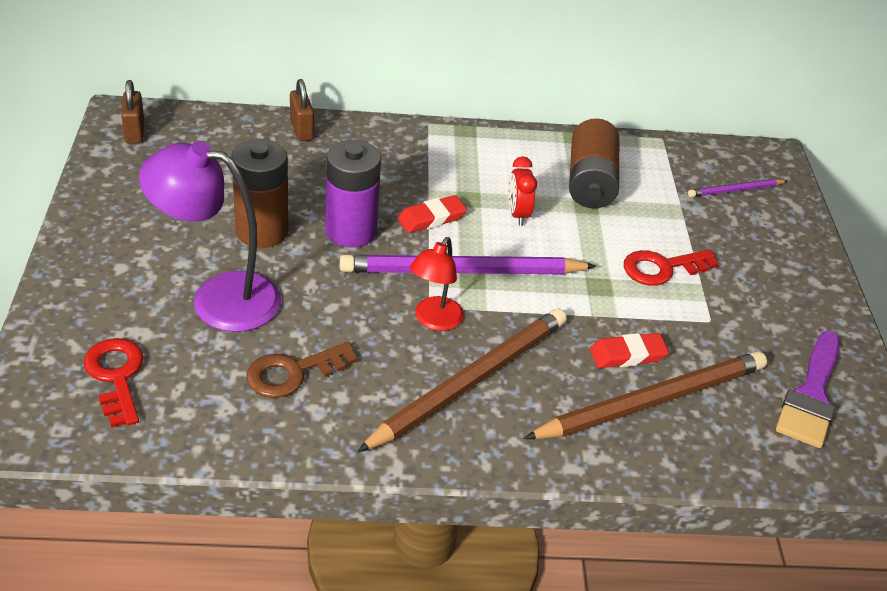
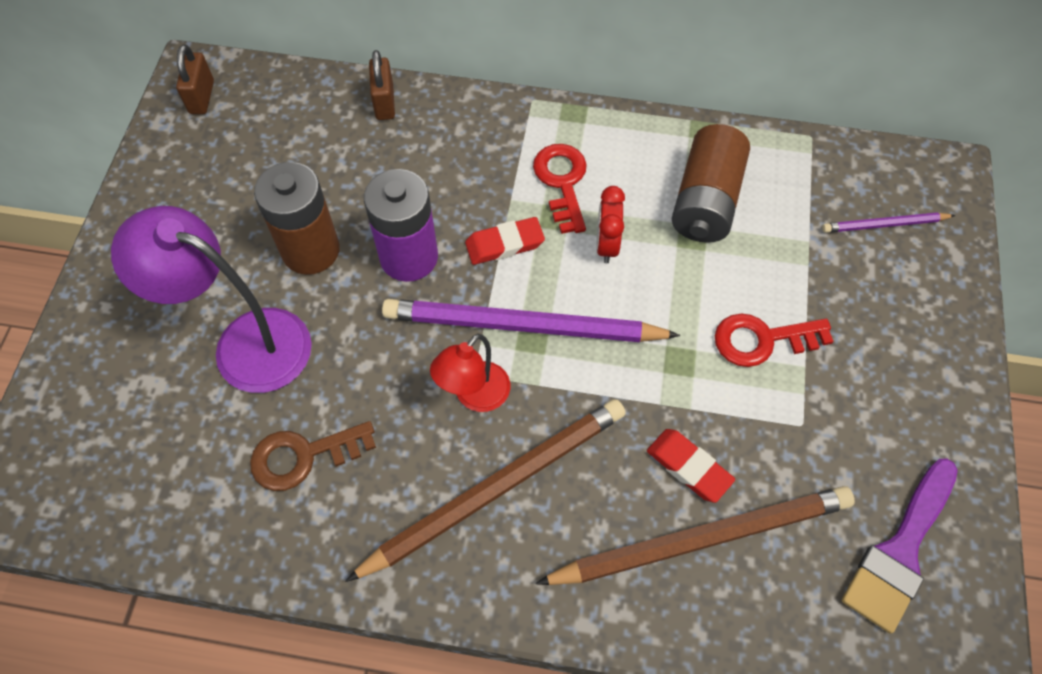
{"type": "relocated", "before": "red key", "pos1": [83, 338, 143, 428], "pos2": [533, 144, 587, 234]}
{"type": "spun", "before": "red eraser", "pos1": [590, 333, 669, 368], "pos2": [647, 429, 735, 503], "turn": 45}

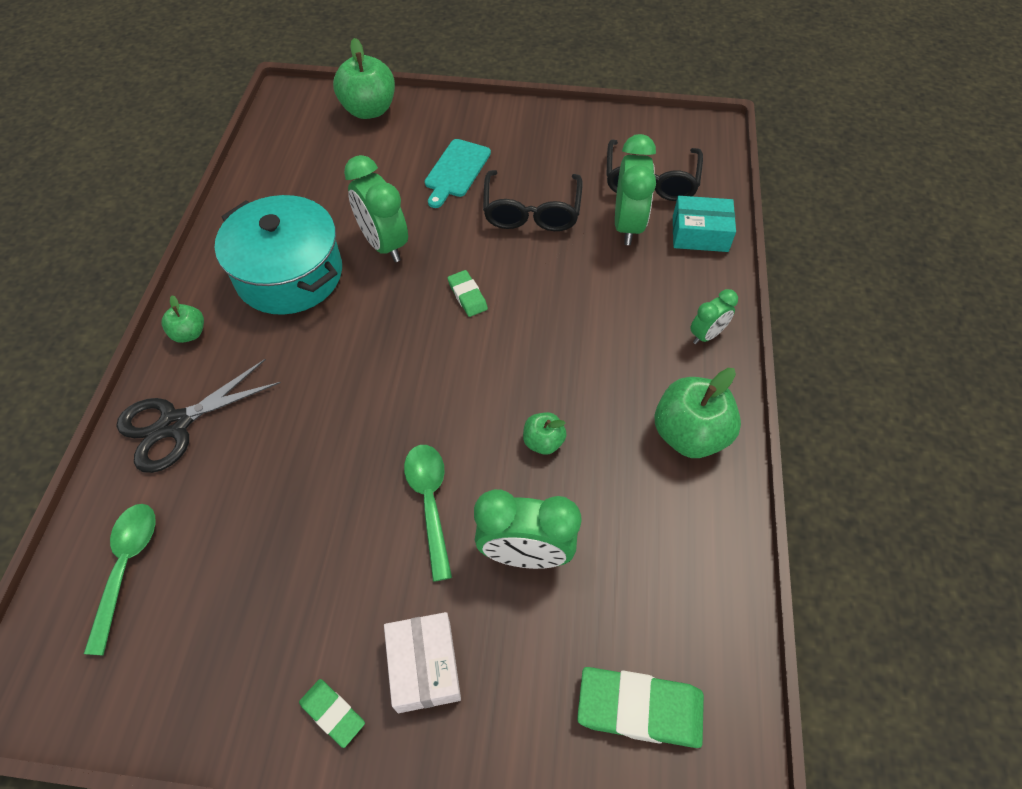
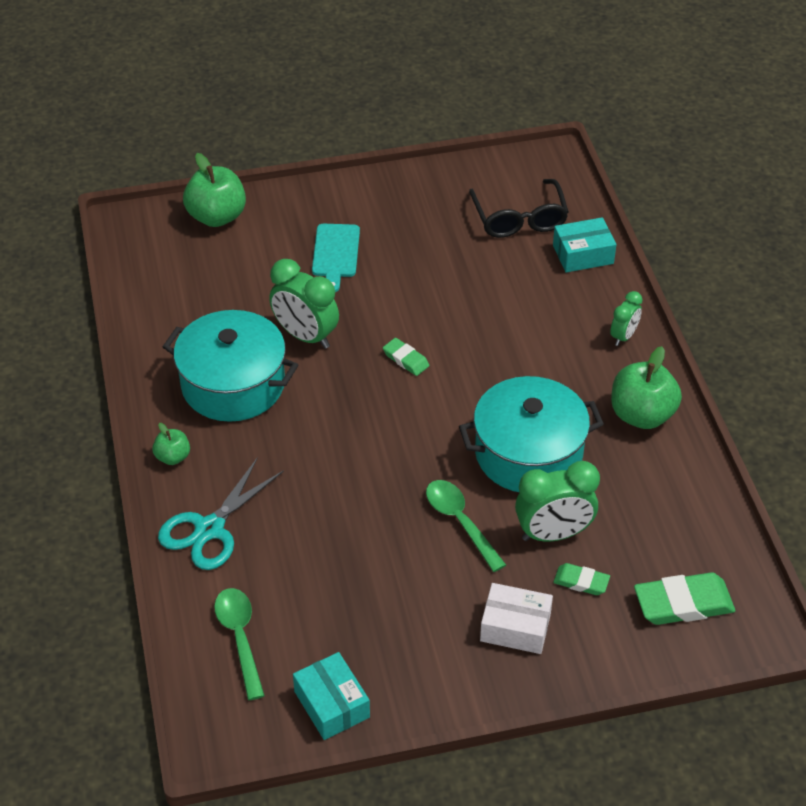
{"type": "colour", "before": "black scissors", "after": "turquoise scissors", "pos1": [116, 359, 281, 473], "pos2": [158, 457, 284, 570]}
{"type": "relocated", "before": "green eraser", "pos1": [299, 679, 365, 748], "pos2": [553, 563, 610, 595]}
{"type": "spun", "before": "white box", "pos1": [384, 612, 461, 713], "pos2": [480, 583, 553, 654], "turn": -45}
{"type": "missing", "before": "black glasses", "pos1": [483, 170, 583, 231]}
{"type": "exchanged", "before": "green apple", "after": "turquoise pot", "pos1": [523, 412, 566, 455], "pos2": [459, 376, 604, 492]}
{"type": "missing", "before": "green clock", "pos1": [615, 134, 656, 245]}
{"type": "appeared", "after": "turquoise box", "pos2": [293, 652, 370, 740]}

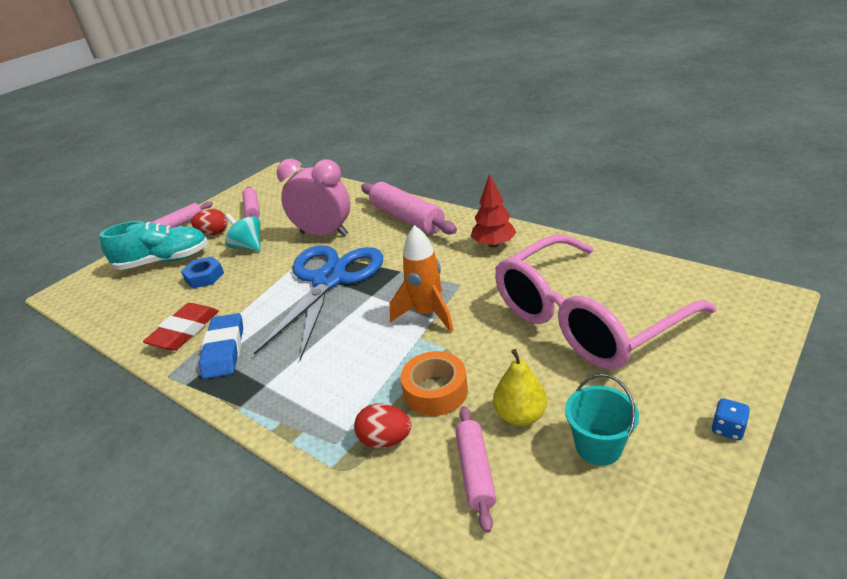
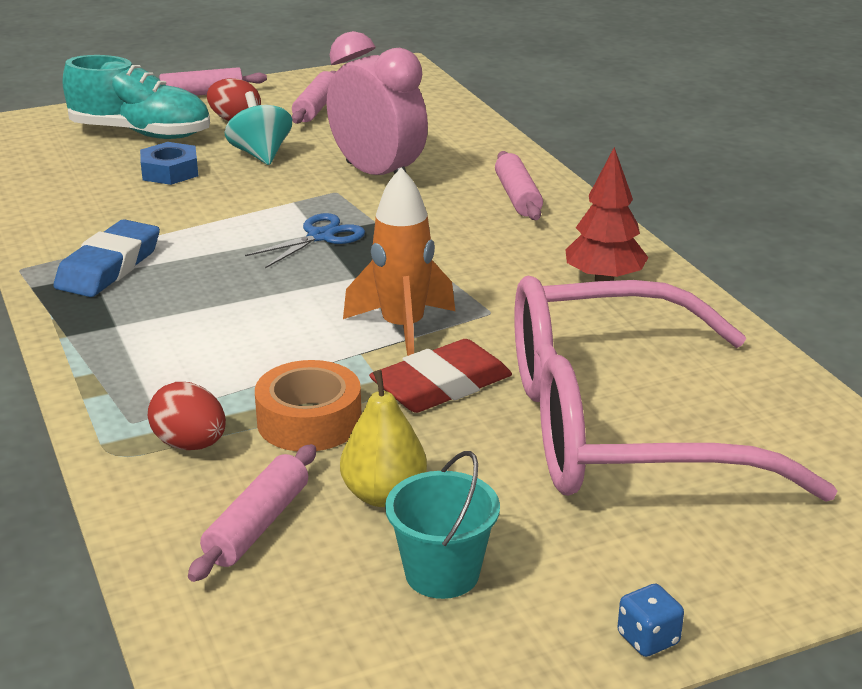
{"type": "relocated", "before": "red eraser", "pos1": [143, 303, 219, 351], "pos2": [369, 339, 512, 413]}
{"type": "size", "before": "blue scissors", "pos1": [254, 245, 383, 361], "pos2": [245, 213, 365, 268], "scale": 0.43}
{"type": "size", "before": "pink rolling pin", "pos1": [361, 182, 457, 235], "pos2": [495, 151, 543, 220], "scale": 0.59}

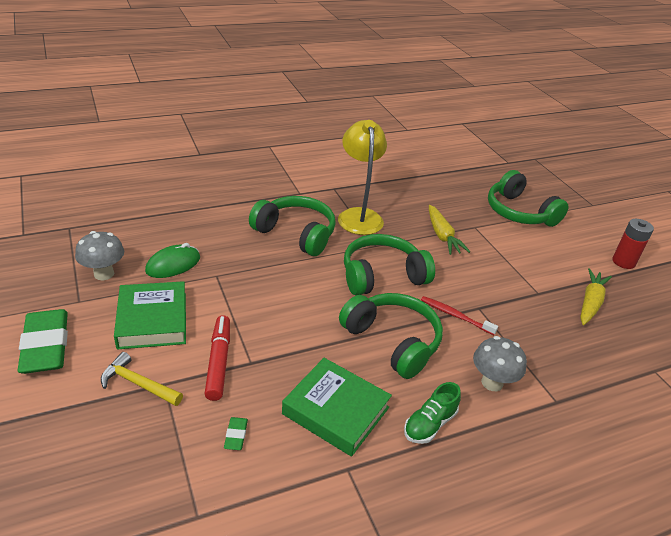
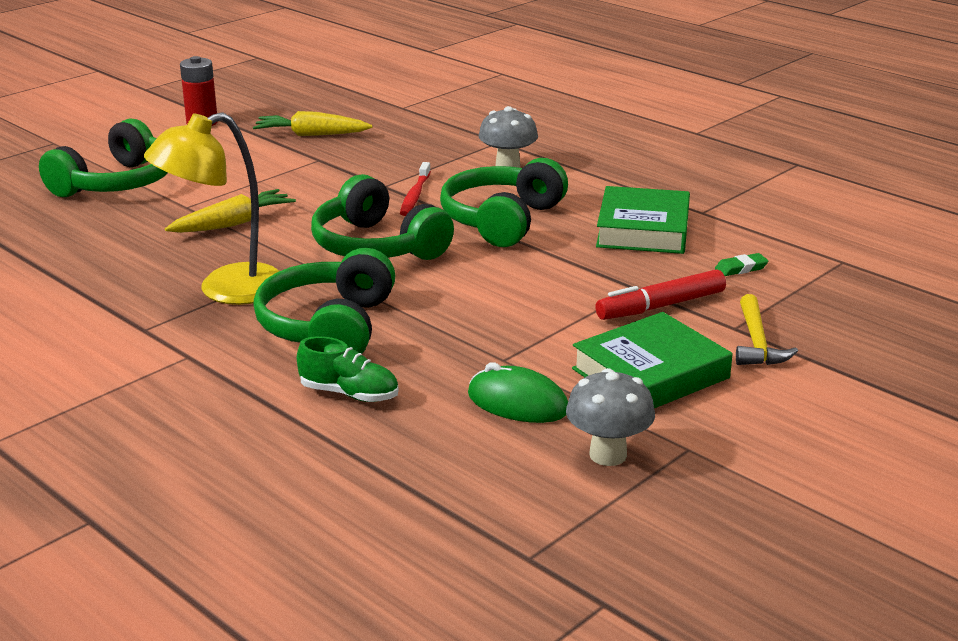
{"type": "missing", "before": "green eraser", "pos1": [18, 309, 68, 374]}
{"type": "relocated", "before": "green shoe", "pos1": [404, 382, 461, 444], "pos2": [297, 336, 398, 402]}

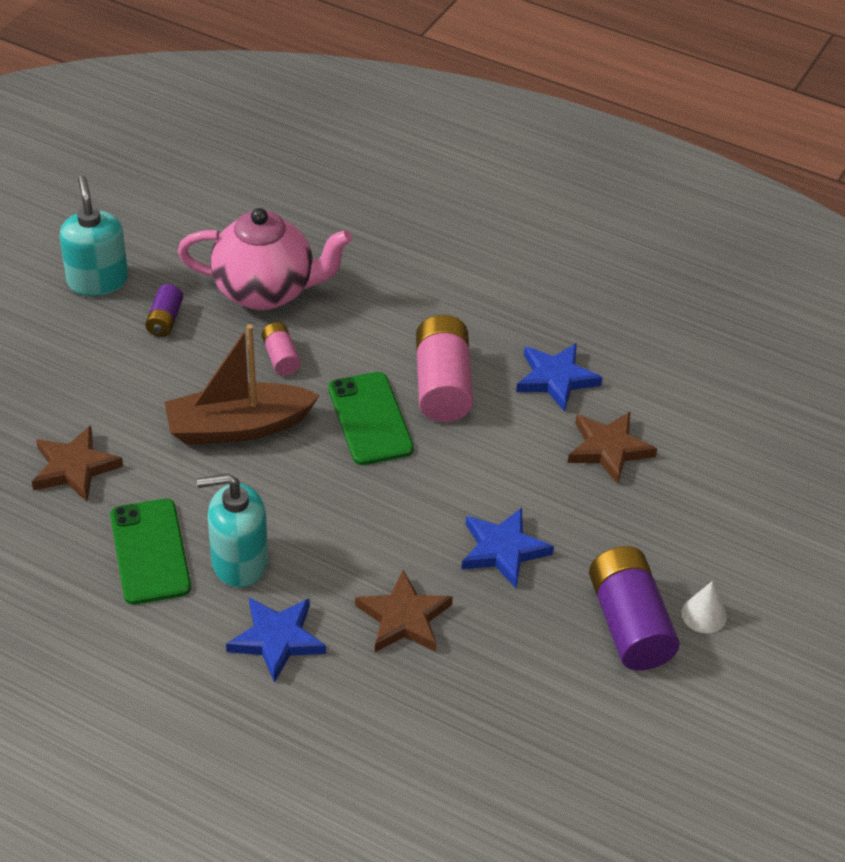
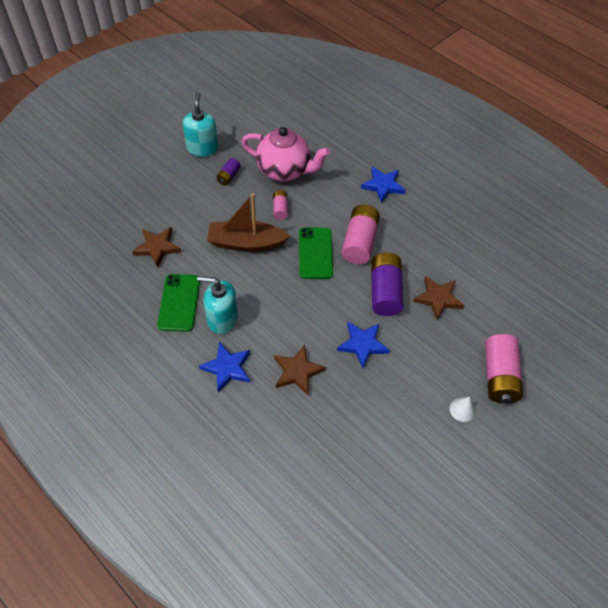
{"type": "relocated", "before": "blue star", "pos1": [516, 343, 603, 412], "pos2": [361, 167, 406, 203]}
{"type": "relocated", "before": "purple battery", "pos1": [589, 546, 679, 671], "pos2": [371, 252, 403, 316]}
{"type": "appeared", "after": "pink battery", "pos2": [485, 334, 523, 404]}

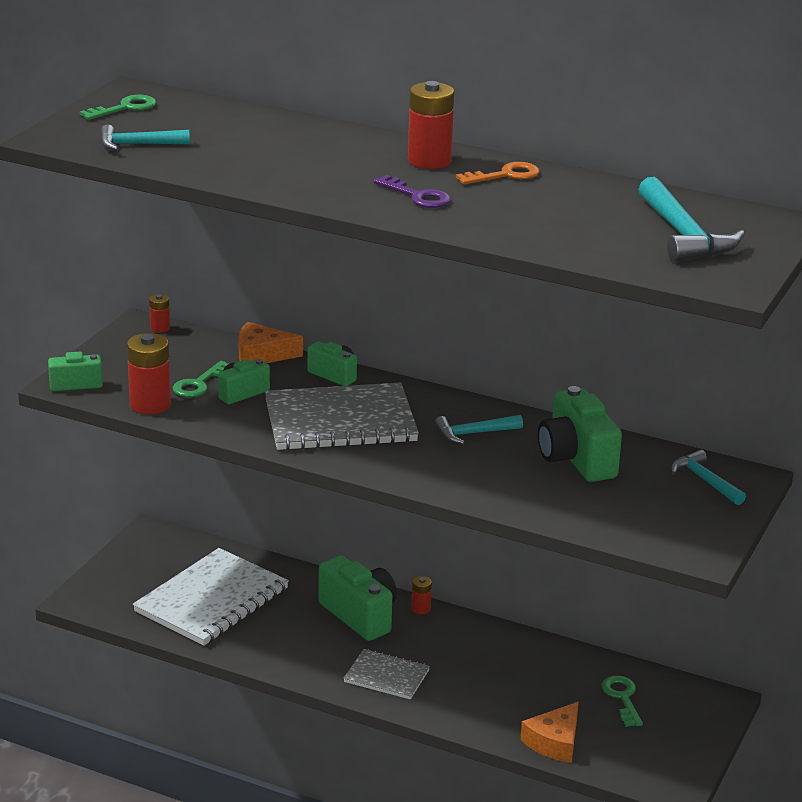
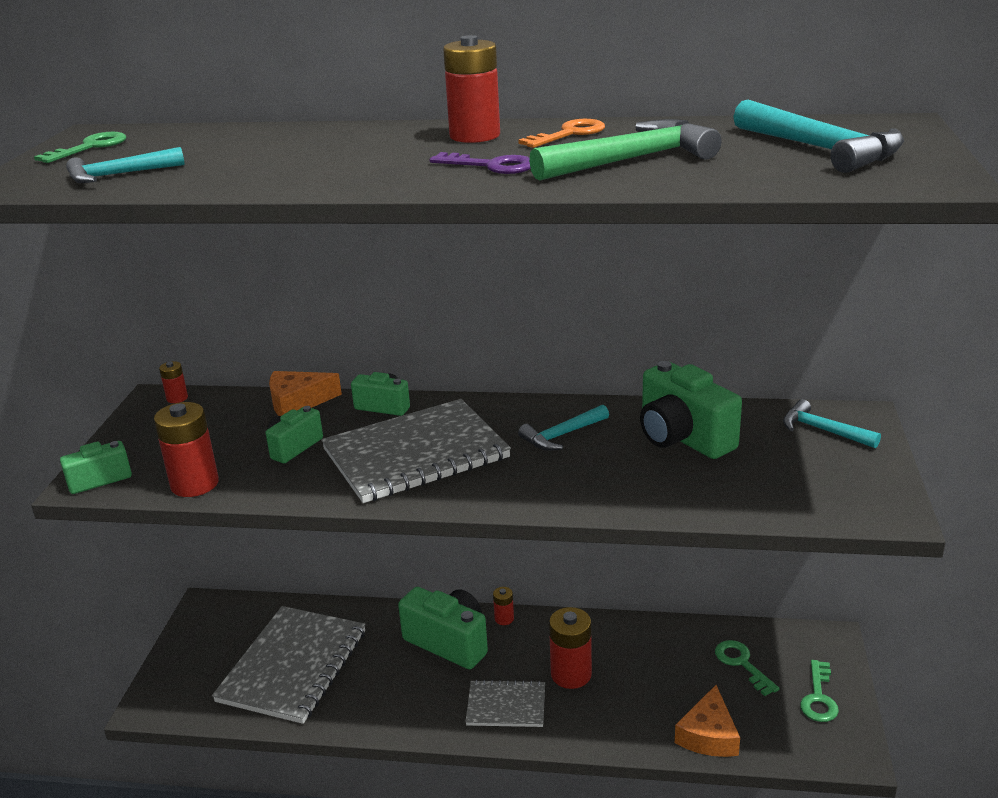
{"type": "colour", "before": "white notebook", "after": "grey notebook", "pos1": [133, 548, 289, 646], "pos2": [212, 606, 366, 724]}
{"type": "relocated", "before": "green key", "pos1": [173, 361, 228, 397], "pos2": [800, 660, 839, 722]}
{"type": "appeared", "after": "green hammer", "pos2": [529, 119, 722, 181]}
{"type": "appeared", "after": "red battery", "pos2": [549, 607, 592, 689]}

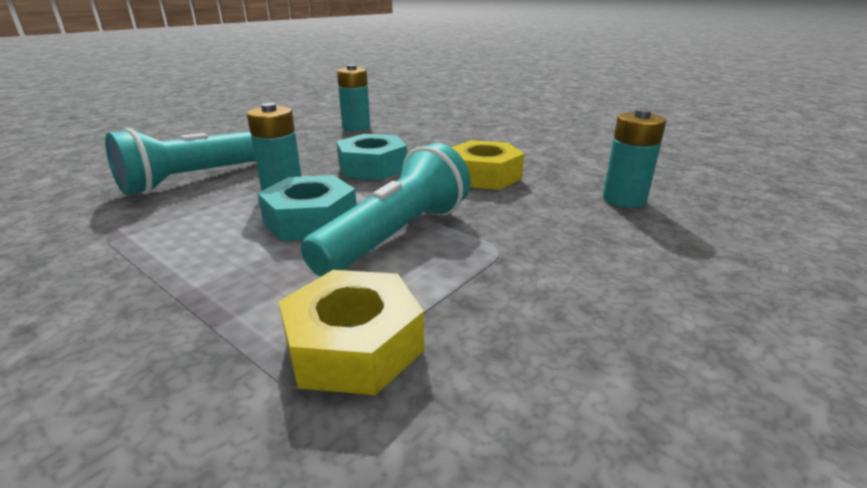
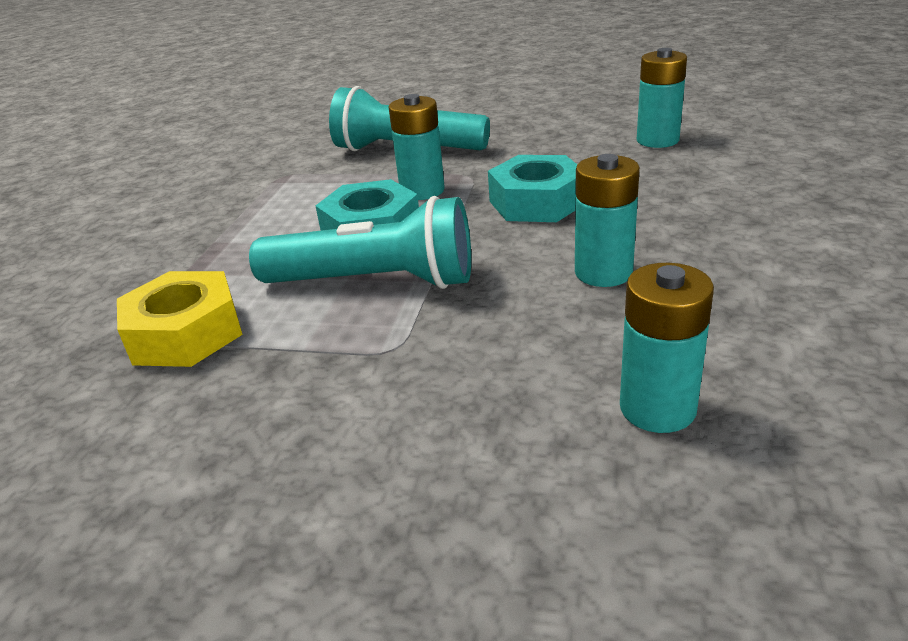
{"type": "exchanged", "before": "yellow nut", "after": "turquoise battery", "pos1": [451, 140, 524, 190], "pos2": [575, 154, 640, 287]}

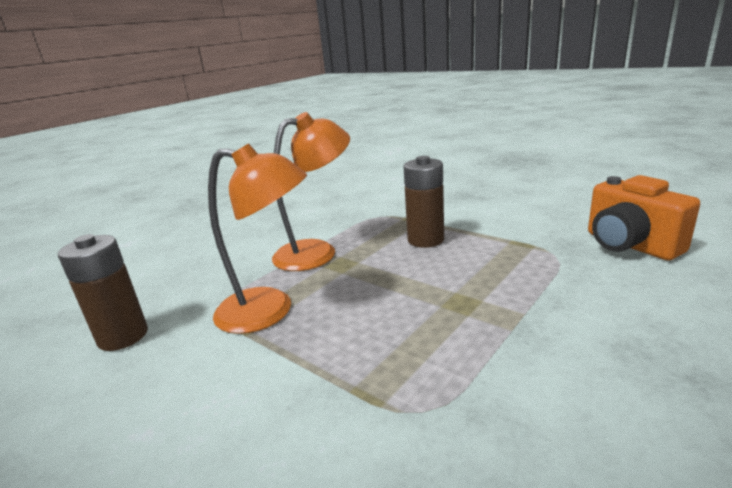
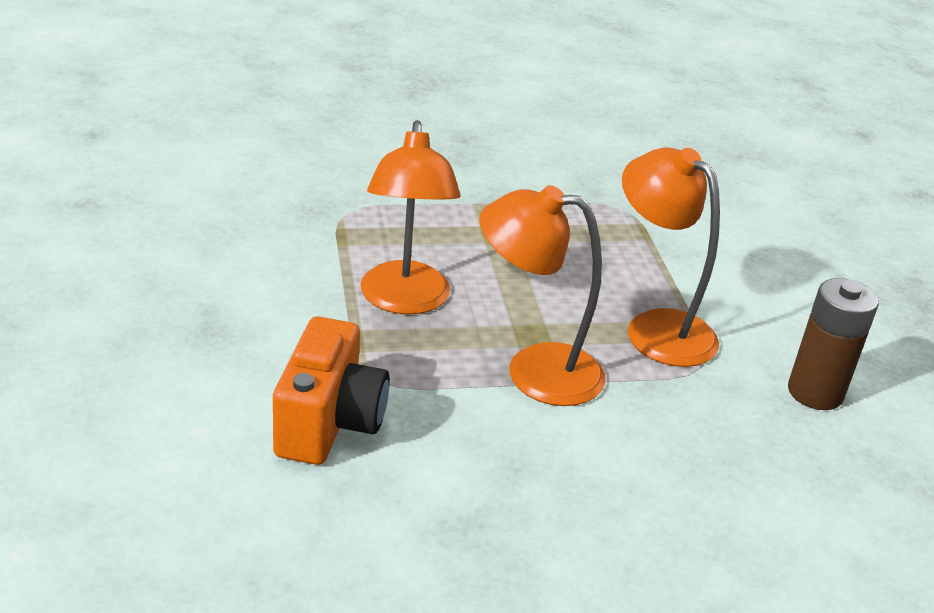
{"type": "exchanged", "before": "brown battery", "after": "orange lamp", "pos1": [403, 156, 444, 248], "pos2": [360, 120, 461, 315]}
{"type": "relocated", "before": "orange camera", "pos1": [588, 175, 700, 261], "pos2": [273, 316, 390, 465]}

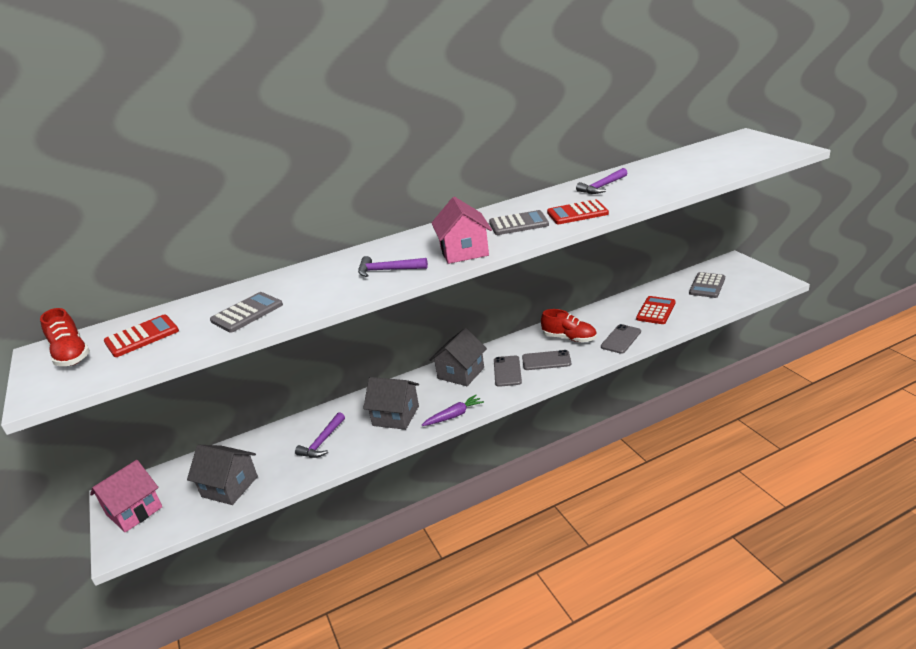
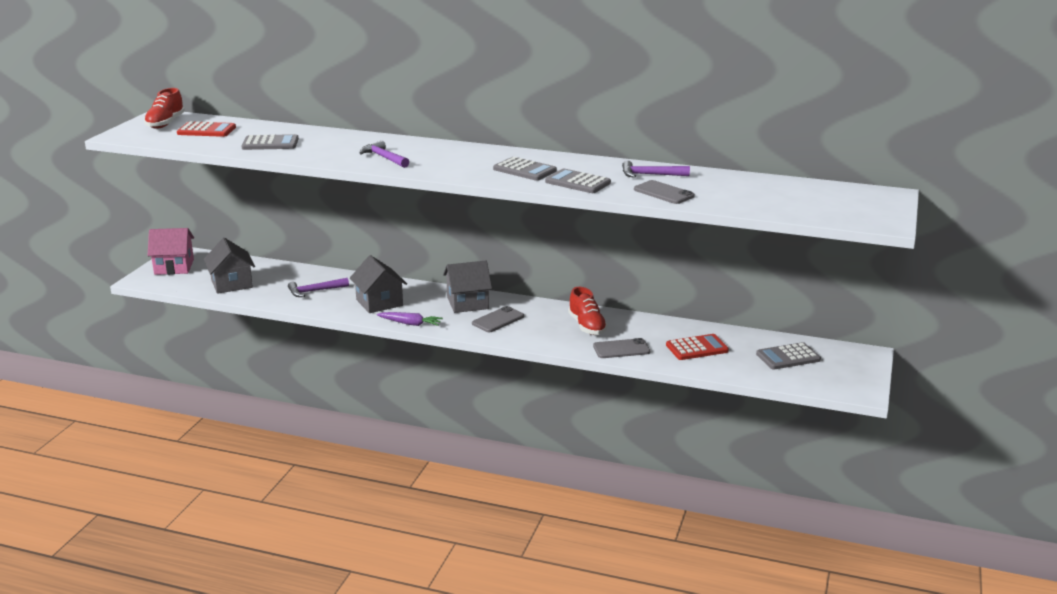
{"type": "missing", "before": "pink house", "pos1": [432, 197, 492, 264]}
{"type": "relocated", "before": "grey phone", "pos1": [522, 350, 571, 370], "pos2": [634, 180, 695, 204]}
{"type": "colour", "before": "red calculator", "after": "grey calculator", "pos1": [547, 199, 609, 224], "pos2": [545, 169, 611, 193]}

